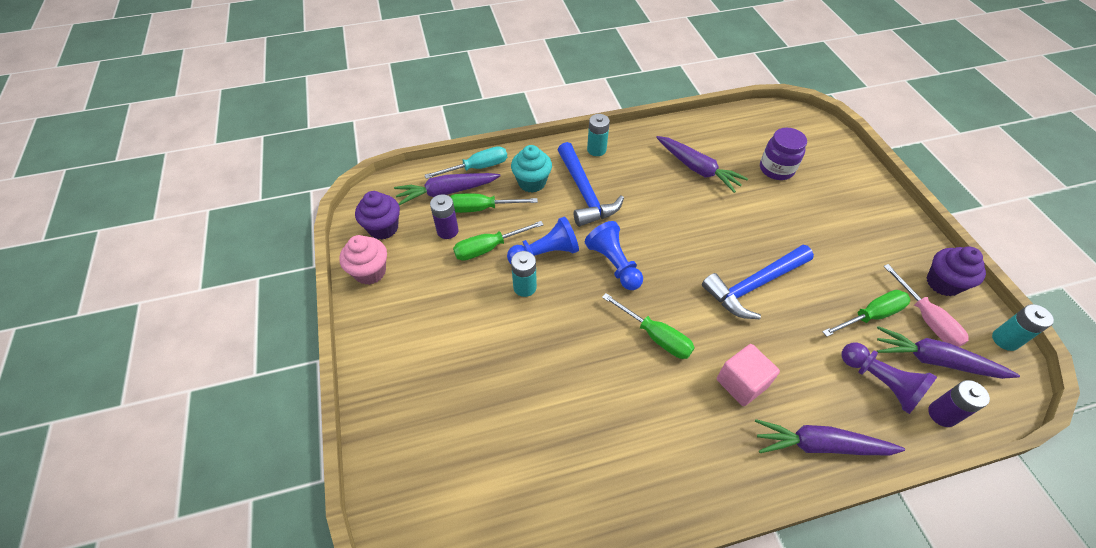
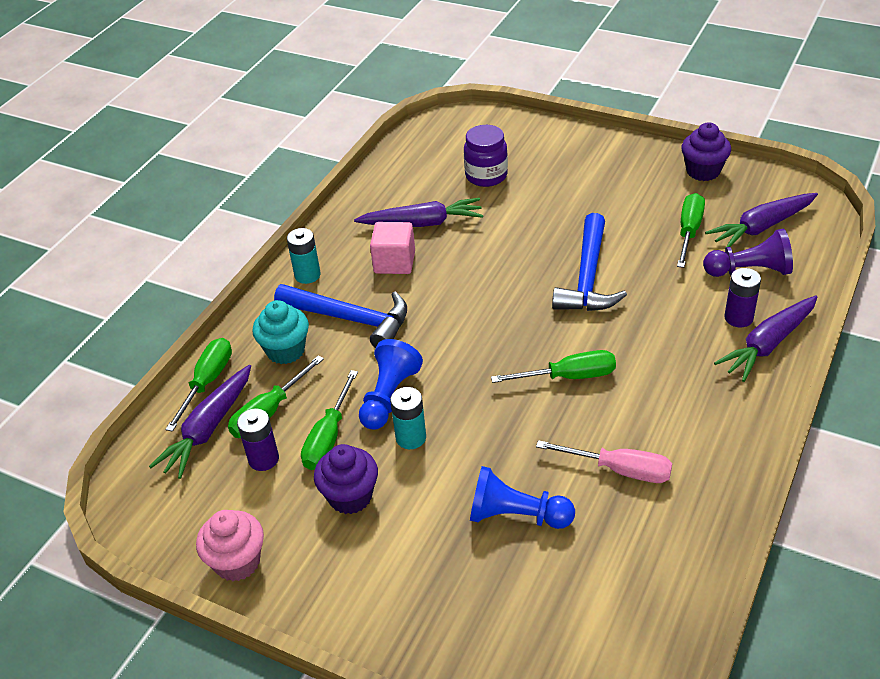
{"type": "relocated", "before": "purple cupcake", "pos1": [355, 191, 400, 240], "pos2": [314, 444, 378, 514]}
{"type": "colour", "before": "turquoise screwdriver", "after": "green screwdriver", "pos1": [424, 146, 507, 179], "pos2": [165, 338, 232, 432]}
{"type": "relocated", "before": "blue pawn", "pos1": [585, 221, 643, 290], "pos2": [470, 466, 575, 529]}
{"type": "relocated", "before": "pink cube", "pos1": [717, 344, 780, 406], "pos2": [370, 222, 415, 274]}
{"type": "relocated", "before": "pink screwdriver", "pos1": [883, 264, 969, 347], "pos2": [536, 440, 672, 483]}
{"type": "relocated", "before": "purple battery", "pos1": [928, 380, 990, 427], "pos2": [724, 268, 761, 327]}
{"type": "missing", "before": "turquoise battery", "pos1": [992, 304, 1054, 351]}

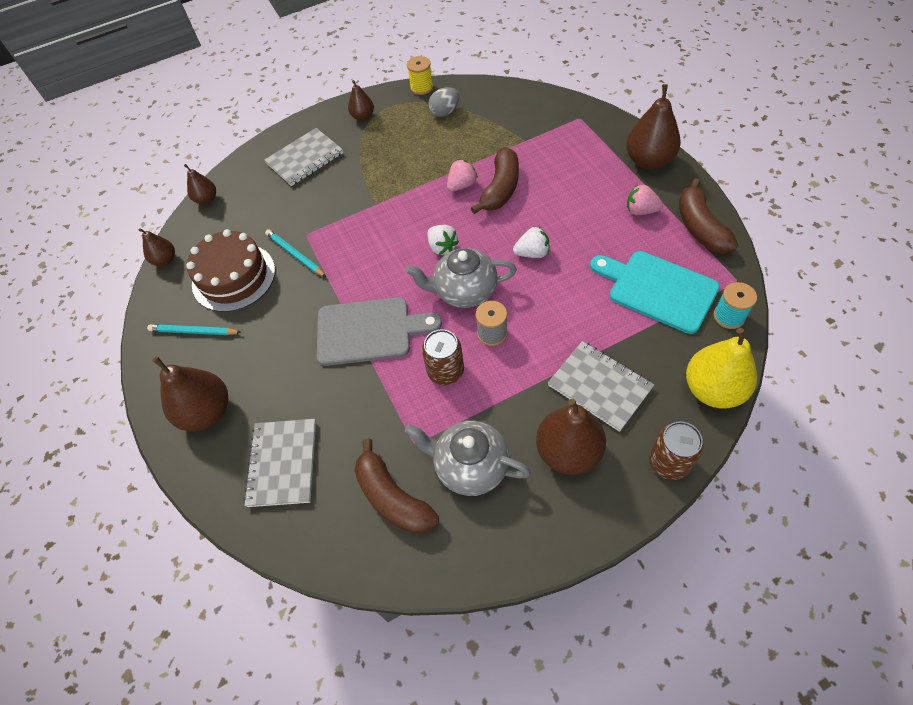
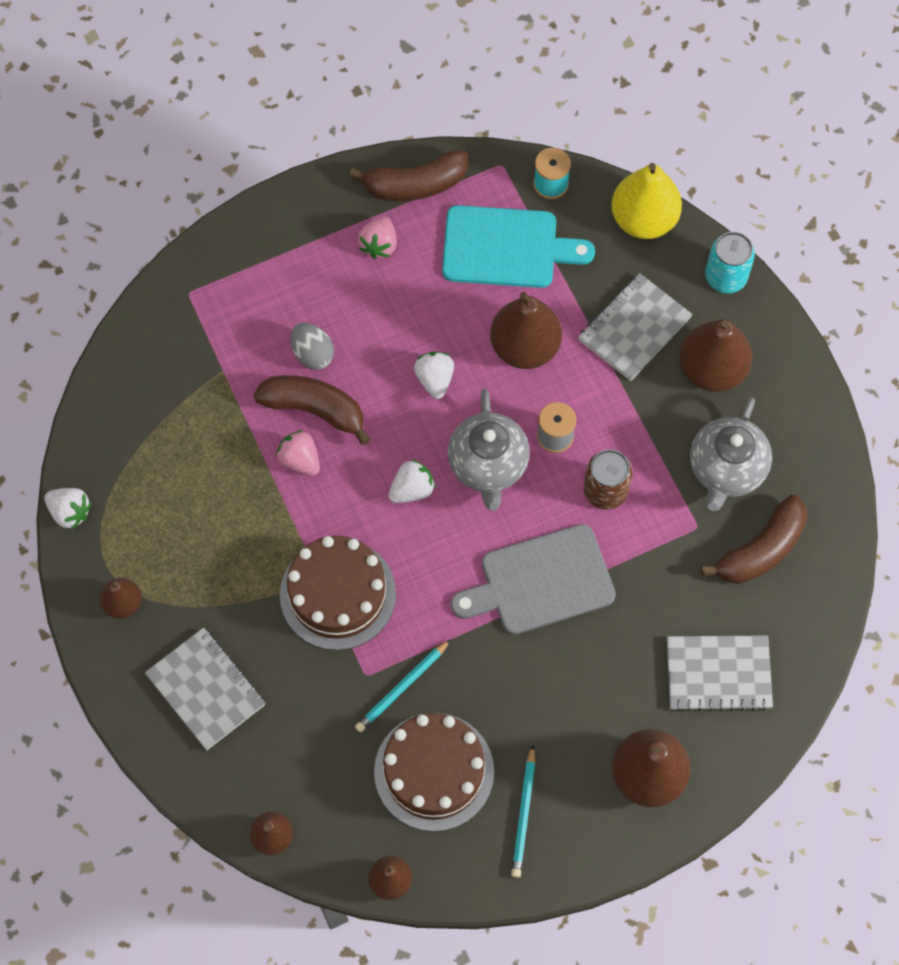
{"type": "spun", "before": "grey cutting board", "pos1": [317, 297, 442, 366], "pos2": [451, 524, 616, 635], "turn": -105}
{"type": "exchanged", "before": "yellow spool", "after": "white strawberry", "pos1": [407, 56, 433, 95], "pos2": [44, 488, 91, 530]}
{"type": "relocated", "before": "grey egg", "pos1": [428, 87, 459, 117], "pos2": [291, 323, 334, 370]}
{"type": "spun", "before": "turquoise cutting board", "pos1": [590, 251, 720, 334], "pos2": [442, 205, 595, 288], "turn": -120}
{"type": "relocated", "before": "brown pear", "pos1": [626, 84, 681, 169], "pos2": [490, 292, 562, 369]}
{"type": "colour", "before": "brown can", "after": "turquoise can", "pos1": [649, 421, 704, 480], "pos2": [705, 232, 755, 293]}
{"type": "appeared", "after": "brown cake", "pos2": [280, 536, 396, 650]}

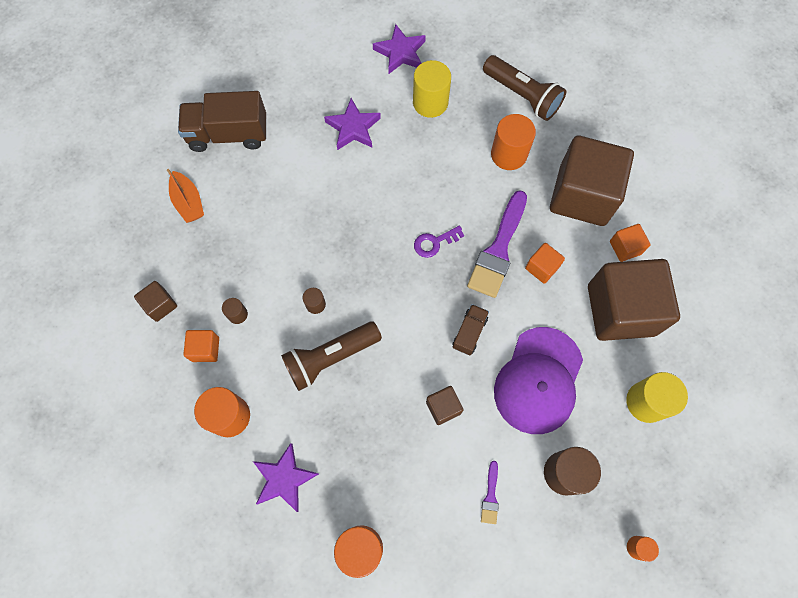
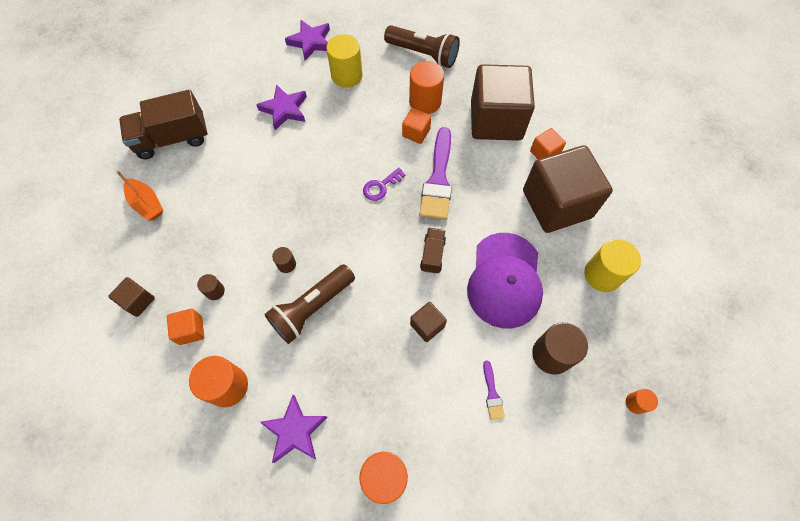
{"type": "relocated", "before": "orange cube", "pos1": [525, 243, 565, 284], "pos2": [402, 108, 431, 144]}

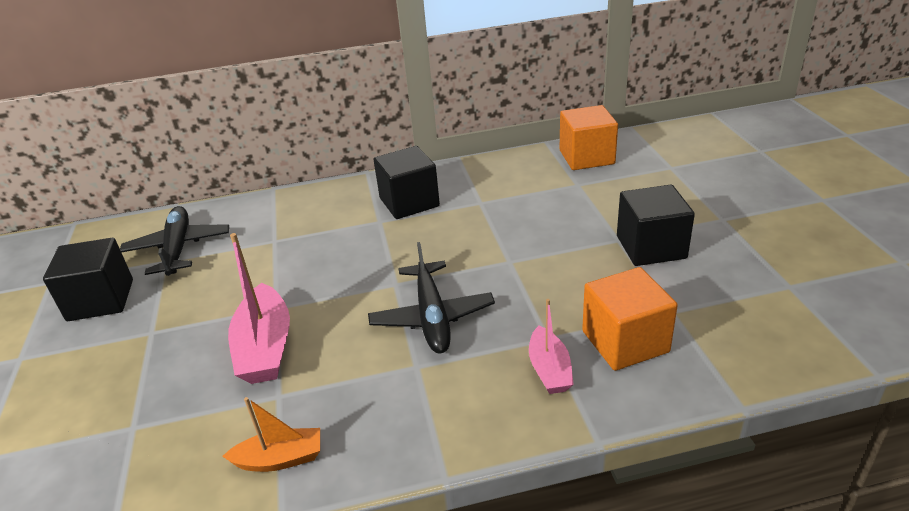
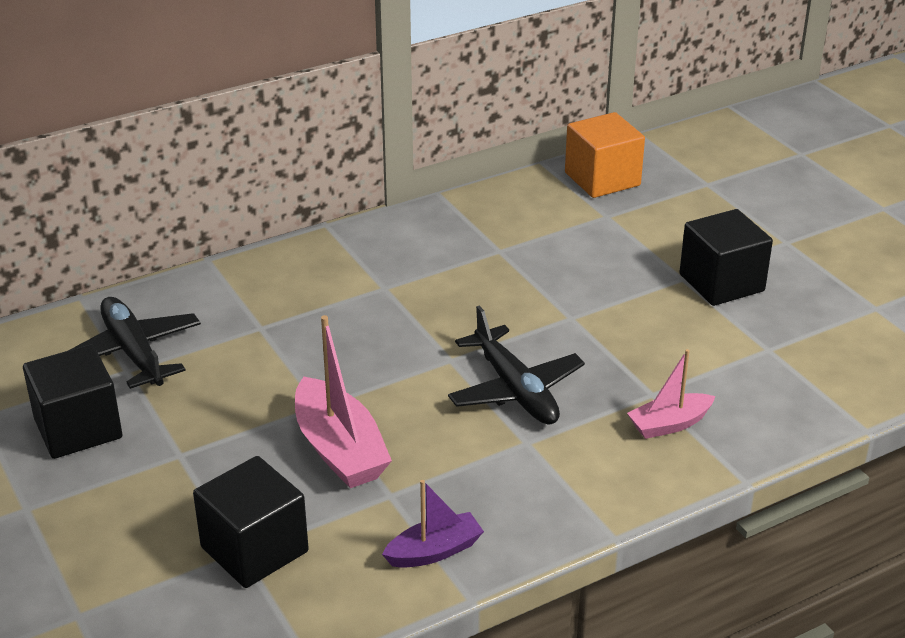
{"type": "colour", "before": "orange boat", "after": "purple boat", "pos1": [222, 397, 320, 472], "pos2": [382, 480, 484, 568]}
{"type": "relocated", "before": "black cube", "pos1": [373, 146, 440, 219], "pos2": [193, 456, 309, 588]}
{"type": "spun", "before": "pink boat", "pos1": [529, 299, 574, 394], "pos2": [627, 349, 715, 439], "turn": 90}
{"type": "missing", "before": "orange cube", "pos1": [582, 267, 678, 371]}

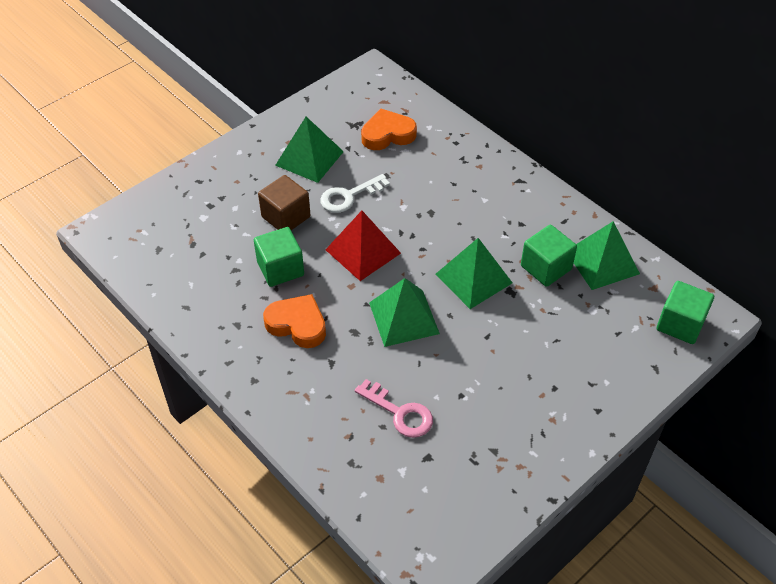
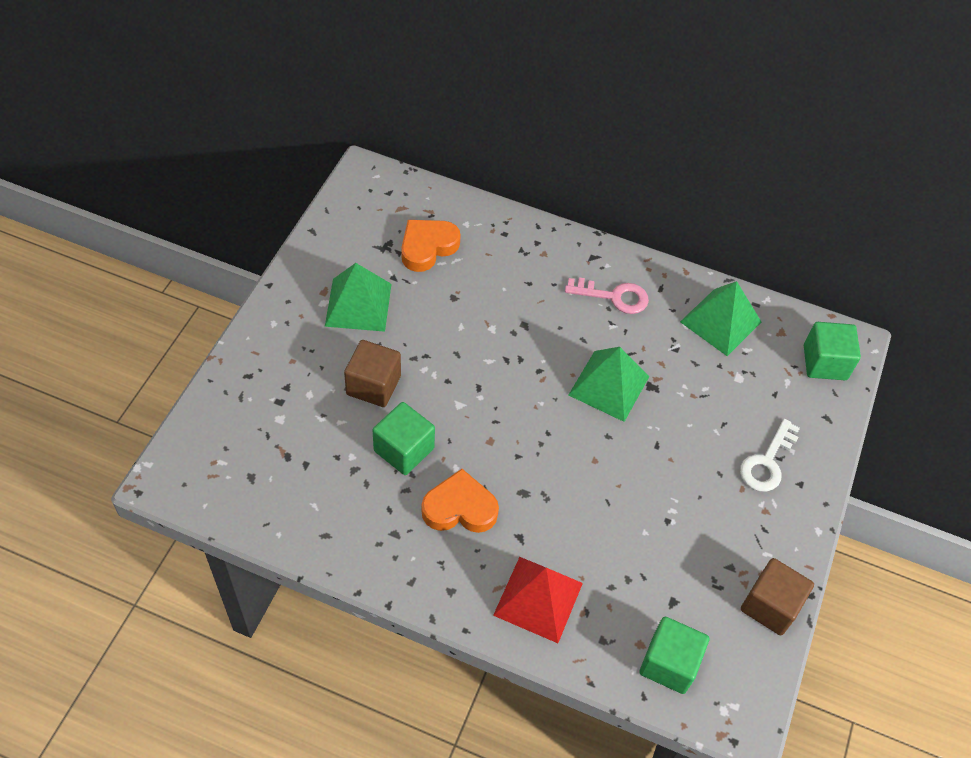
{"type": "relocated", "before": "white key", "pos1": [320, 174, 390, 213], "pos2": [740, 419, 800, 492]}
{"type": "relocated", "before": "red pyramid", "pos1": [325, 211, 401, 281], "pos2": [493, 557, 583, 643]}
{"type": "relocated", "before": "pink key", "pos1": [355, 379, 433, 438], "pos2": [565, 277, 649, 314]}
{"type": "missing", "before": "green pyramid", "pos1": [369, 278, 440, 347]}
{"type": "relocated", "before": "green cube", "pos1": [521, 225, 577, 287], "pos2": [640, 617, 709, 694]}
{"type": "appeared", "after": "brown cube", "pos2": [741, 558, 814, 635]}

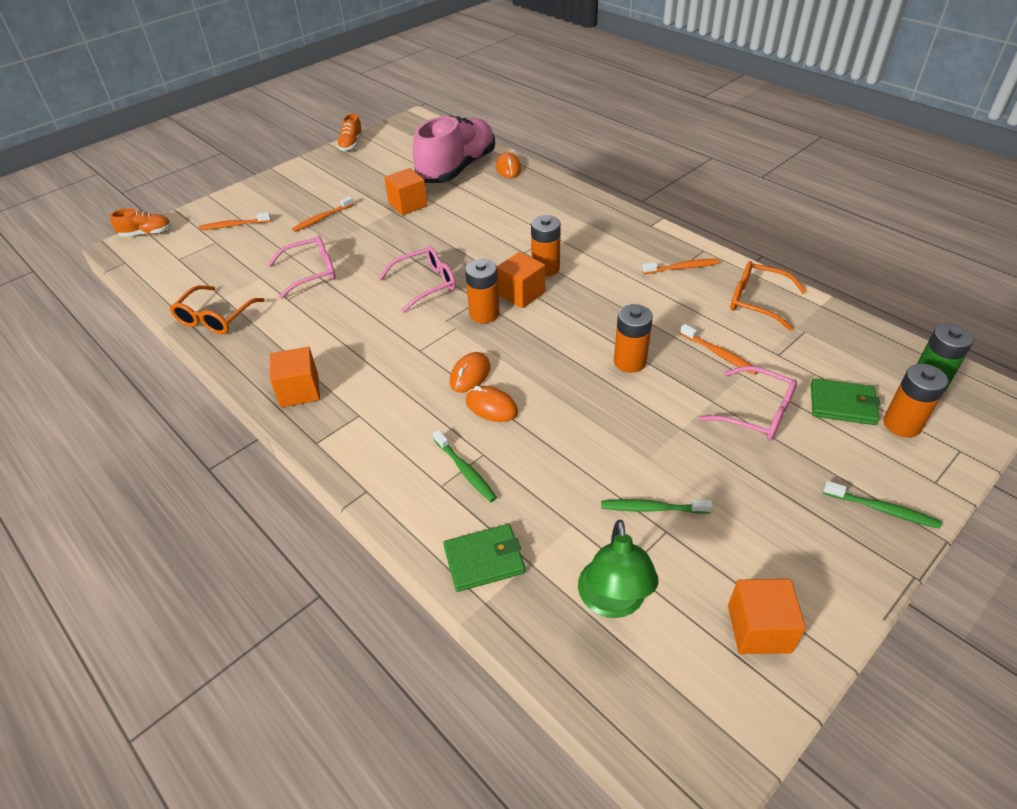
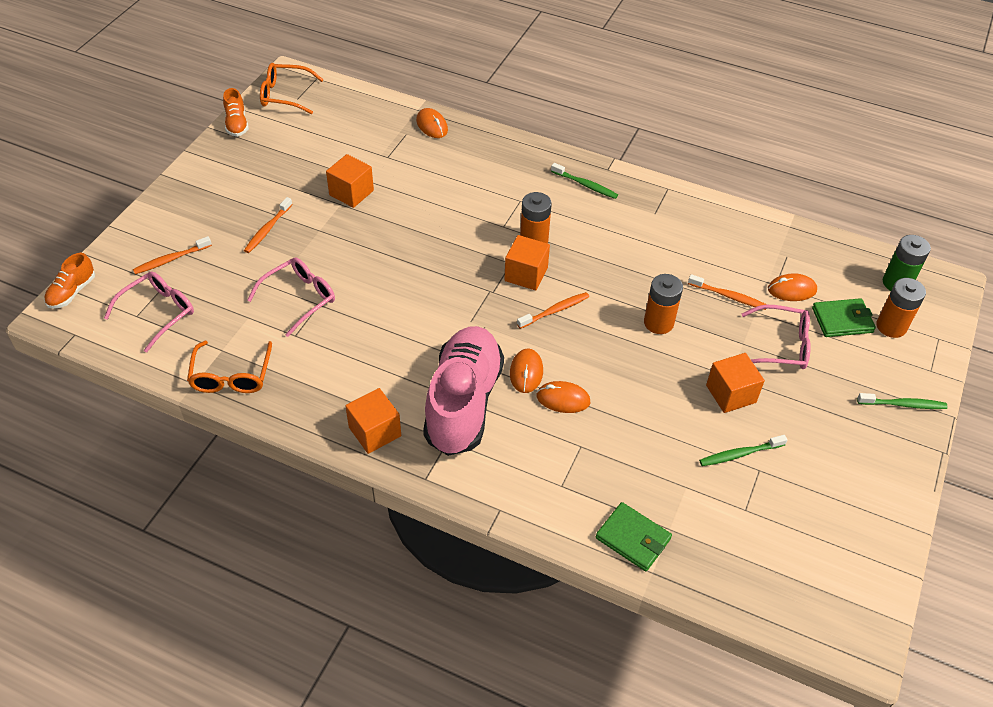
{"type": "spun", "before": "orange shoe", "pos1": [110, 208, 172, 237], "pos2": [44, 253, 95, 309], "turn": 150}
{"type": "relocated", "before": "pink glasses", "pos1": [378, 246, 456, 313], "pos2": [104, 271, 194, 353]}
{"type": "relocated", "before": "pink shoe", "pos1": [413, 115, 495, 183], "pos2": [423, 326, 504, 456]}
{"type": "relocated", "before": "green toothbrush", "pos1": [433, 430, 497, 502], "pos2": [551, 163, 618, 199]}
{"type": "spun", "before": "green wallet", "pos1": [443, 524, 525, 592], "pos2": [596, 502, 672, 571], "turn": 75}
{"type": "missing", "before": "orange battery", "pos1": [465, 259, 500, 323]}
{"type": "missing", "before": "green lamp", "pos1": [578, 520, 659, 618]}
{"type": "relocated", "before": "orange toothbrush", "pos1": [642, 259, 719, 274], "pos2": [517, 292, 589, 329]}
{"type": "relocated", "before": "orange cube", "pos1": [728, 579, 806, 654], "pos2": [706, 353, 765, 413]}
{"type": "relocated", "before": "orange glasses", "pos1": [730, 261, 806, 331], "pos2": [260, 63, 324, 114]}
{"type": "appeared", "after": "orange mouse", "pos2": [768, 273, 817, 301]}

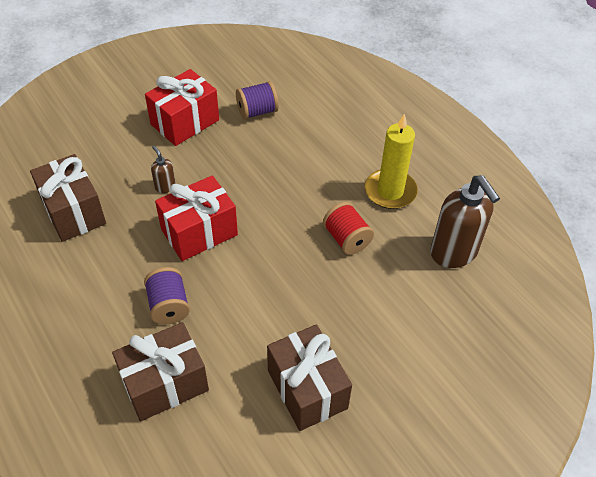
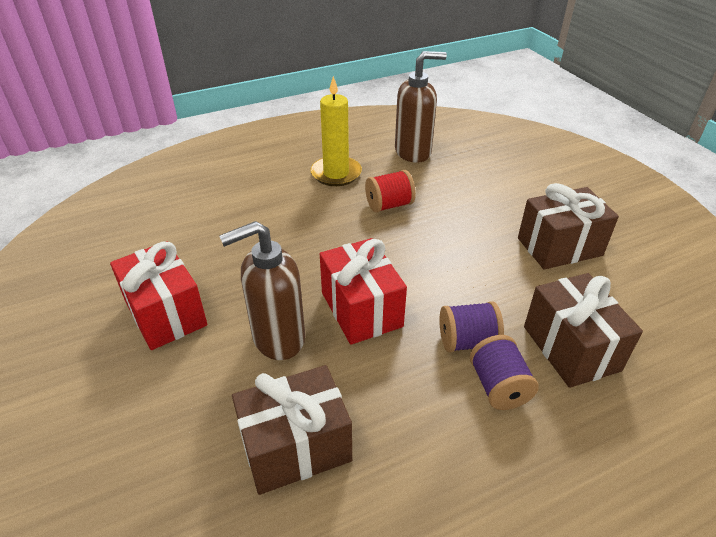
{"type": "size", "before": "brown soap dispenser", "pos1": [151, 146, 176, 193], "pos2": [219, 221, 305, 360], "scale": 2.22}
{"type": "relocated", "before": "purple spool", "pos1": [236, 81, 279, 120], "pos2": [470, 335, 539, 410]}

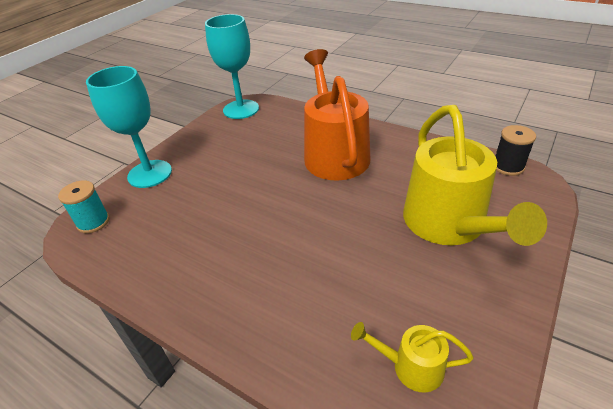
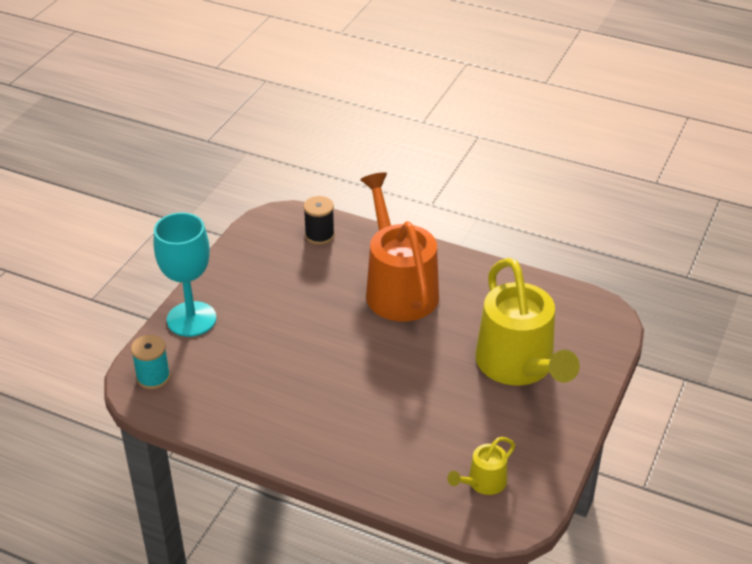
{"type": "missing", "before": "turquoise goblet", "pos1": [205, 14, 259, 119]}
{"type": "spun", "before": "yellow watering can", "pos1": [351, 322, 474, 392], "pos2": [447, 437, 515, 495], "turn": -45}
{"type": "relocated", "before": "black spool", "pos1": [496, 125, 536, 176], "pos2": [303, 196, 335, 245]}

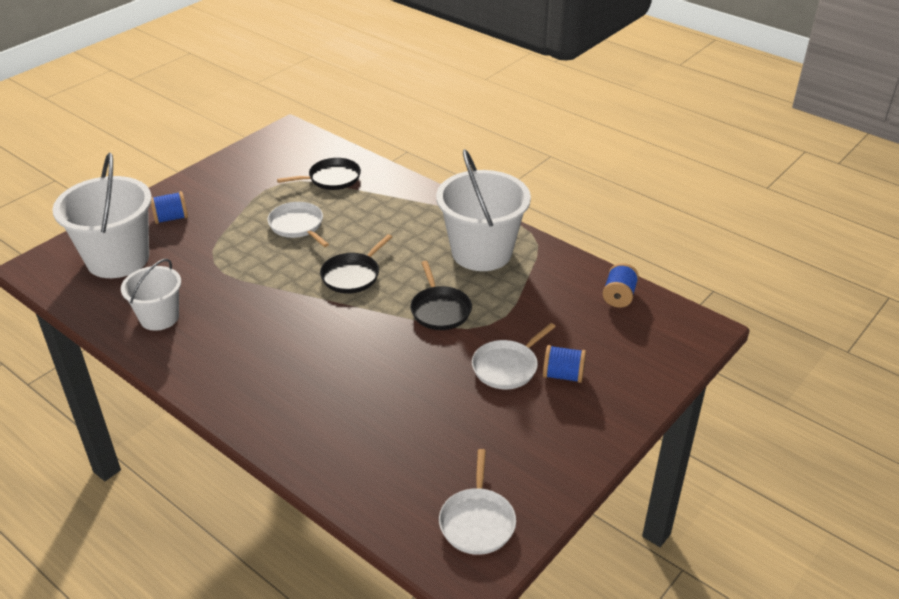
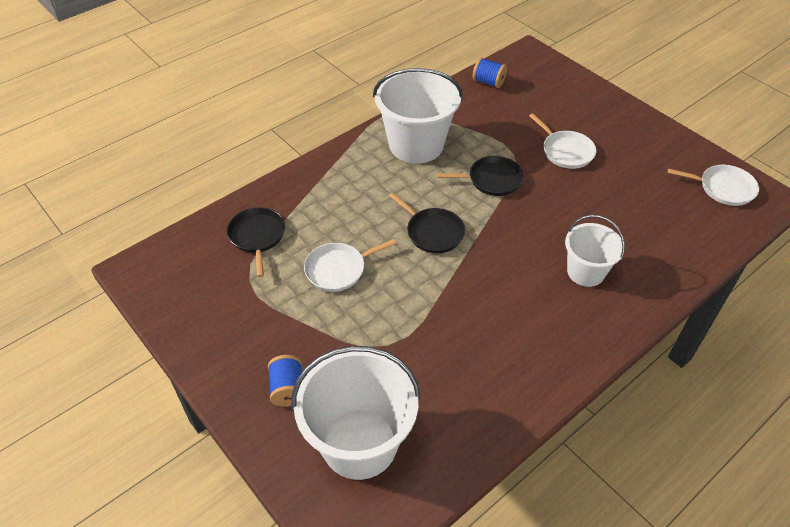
{"type": "relocated", "before": "white bucket", "pos1": [121, 259, 181, 331], "pos2": [565, 215, 625, 287]}
{"type": "missing", "before": "blue spool", "pos1": [543, 345, 586, 383]}

